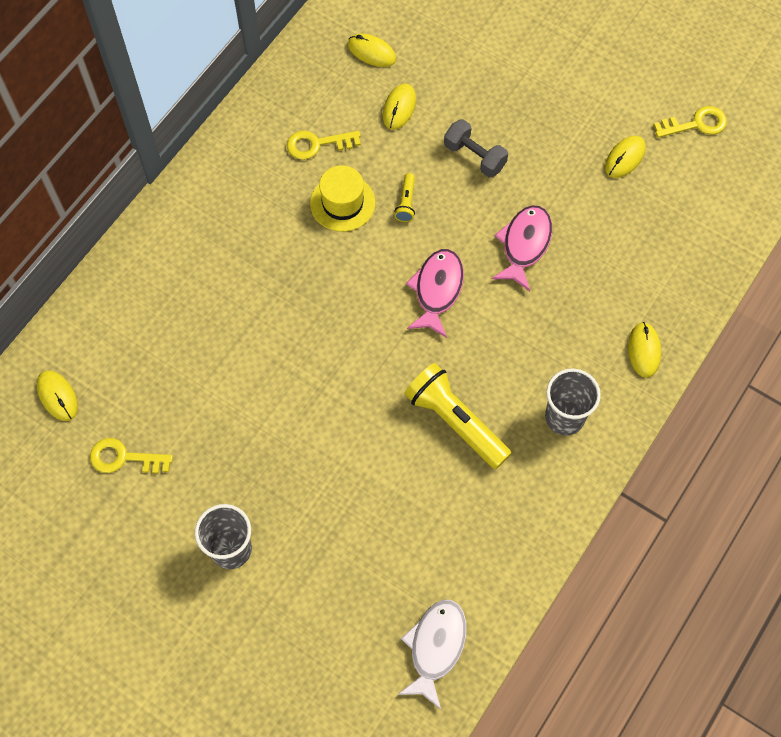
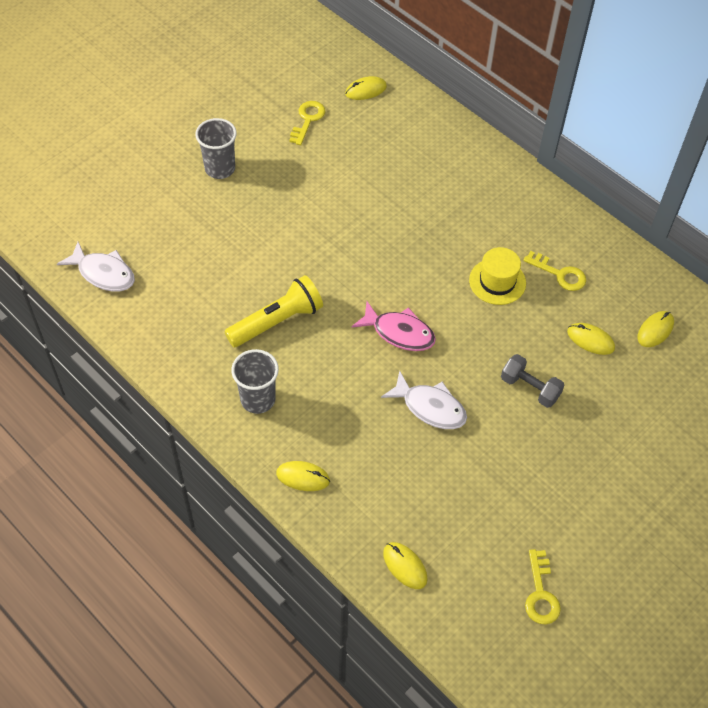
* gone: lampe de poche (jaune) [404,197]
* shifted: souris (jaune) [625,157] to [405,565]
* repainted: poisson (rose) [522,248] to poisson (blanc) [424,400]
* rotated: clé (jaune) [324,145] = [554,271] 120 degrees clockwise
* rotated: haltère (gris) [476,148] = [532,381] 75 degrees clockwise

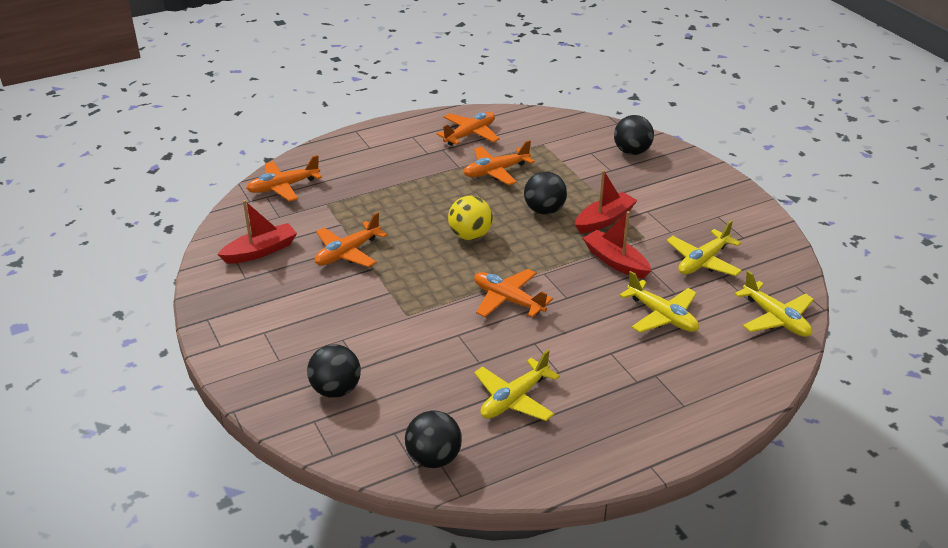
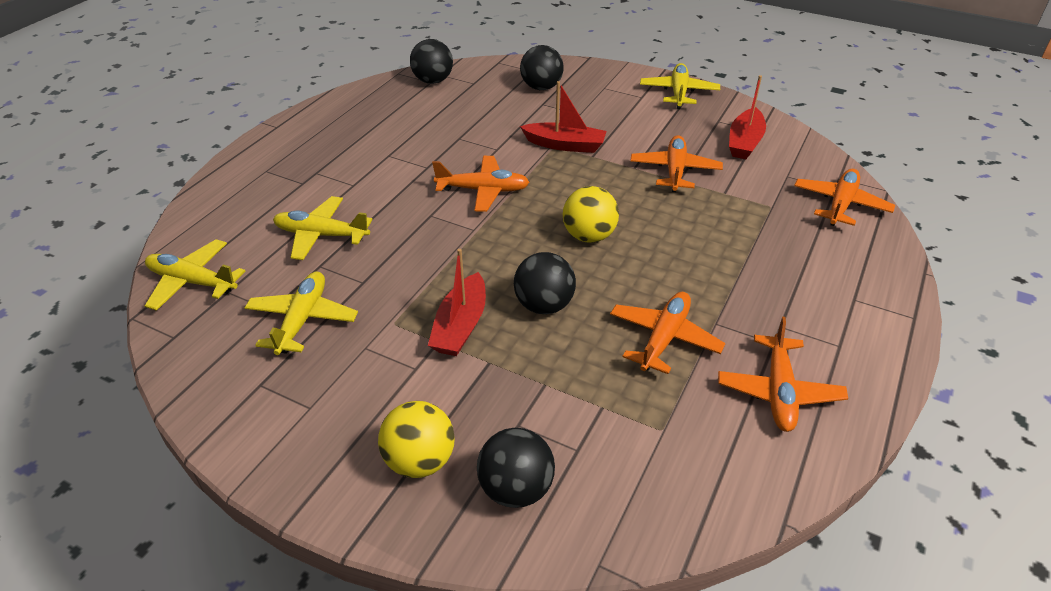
* new: balle (jaune) [416,439]
* shifted: avion (jaune) [517,385] to [680,86]
* shifted: bateau (rouge) [617,245] to [563,117]

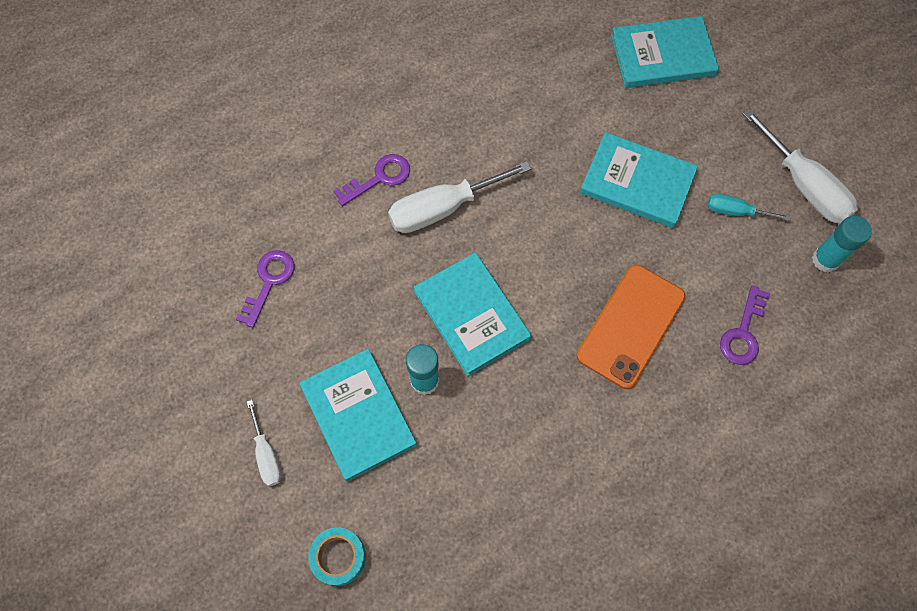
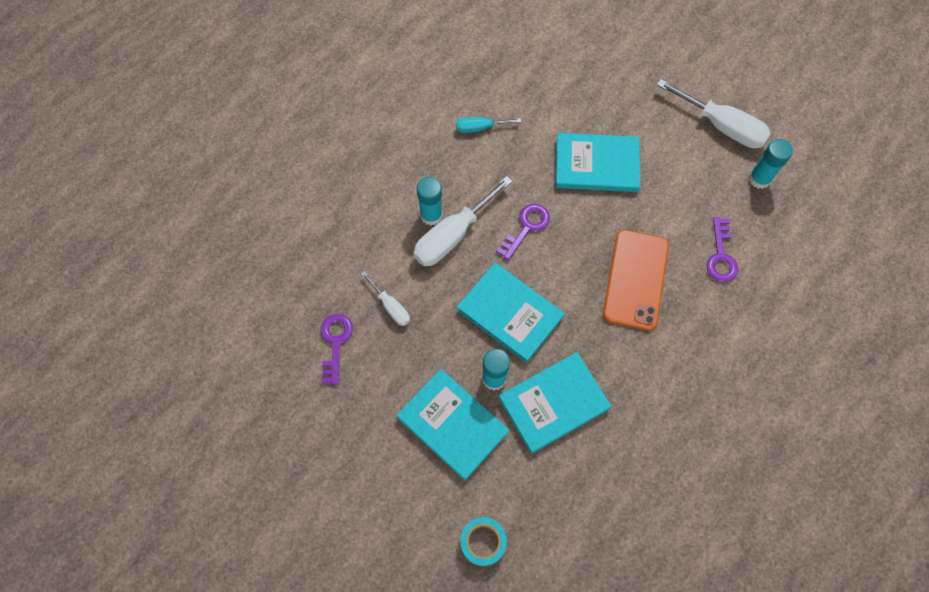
* new: bâton de colle (turquoise) [430,201]
* shifted: tournevis (blanc) [264,443] to [385,298]
* shifted: clé (violet) [371,180] to [523,232]
* shifted: livre (turquoise) [665,52] to [554,402]
* shifted: tournevis (turquoise) [749,207] to [488,125]

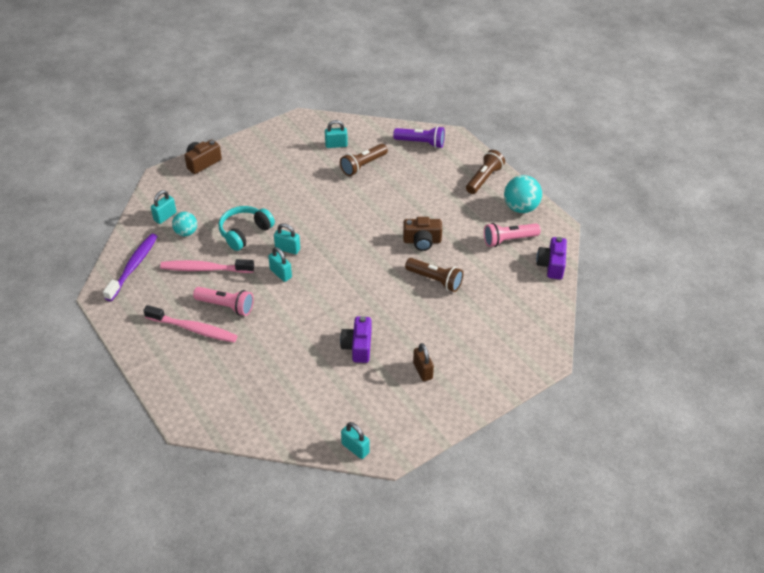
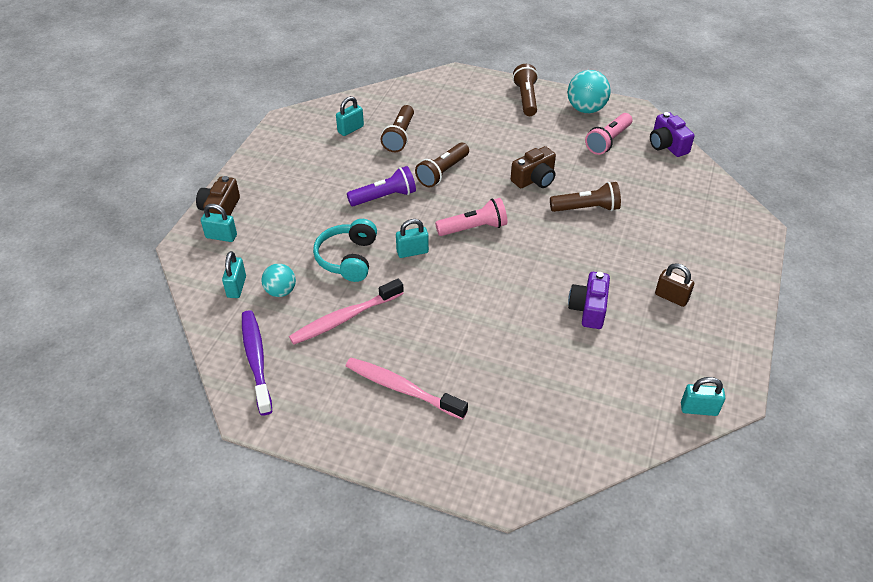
* new: lampe de poche (marron) [442,165]
* shifted: lampe de poche (rose) [223,301] to [471,217]
* shifted: cadenas (turquoise) [280,264] to [219,223]
* shifted: lampe de poche (violet) [419,137] to [381,186]
* rotated: brosse à dents (rose) [190,323] = [407,389] 135 degrees counterclockwise
* rotated: appareil photo (violet) [355,339] = [589,300] 45 degrees clockwise

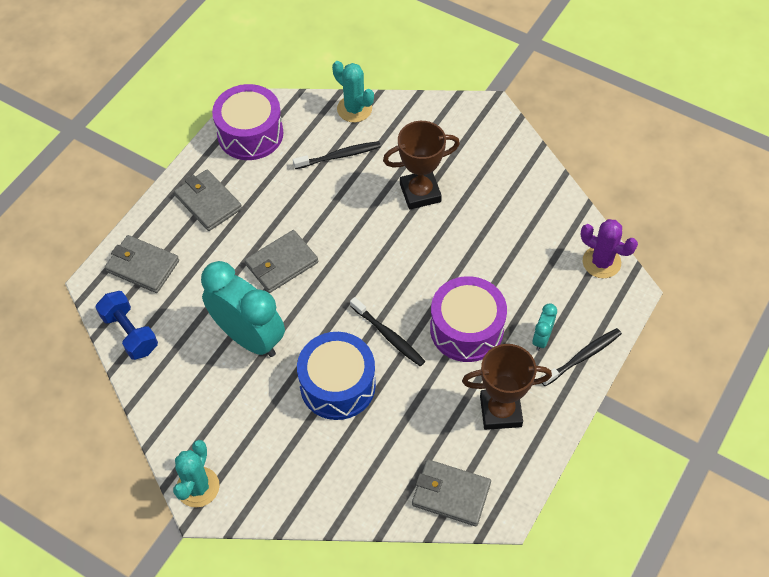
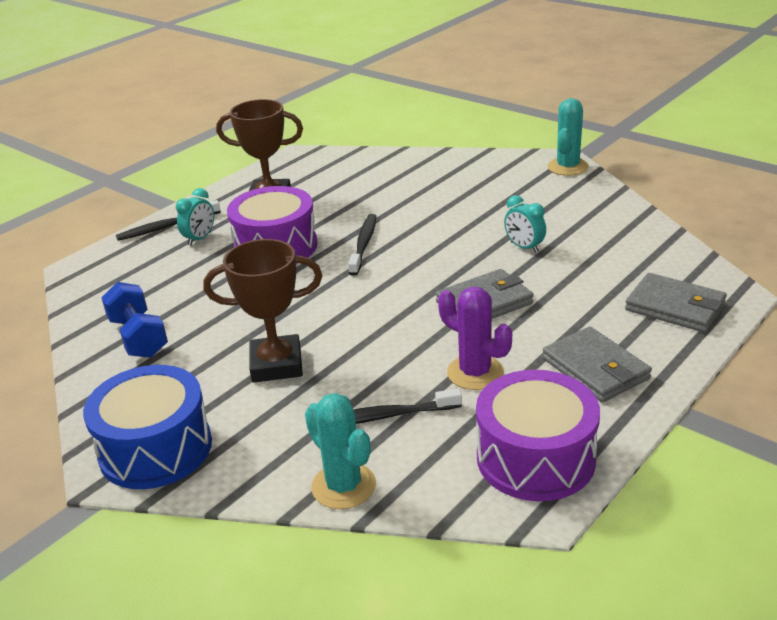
* gone: portefeuille (gris) [451,492]
* shifted: haltère (bleu) [126,325] to [134,320]
* shifted: tambour (bleu) [336,376] to [147,427]
* shifted: cactus (violet) [609,248] to [475,338]
* rotated: brosse à dents (noir) [387,331] = [362,245] 45 degrees clockwise
* scaled: réveil (turquoise) [243,309] = [525,224] x0.44

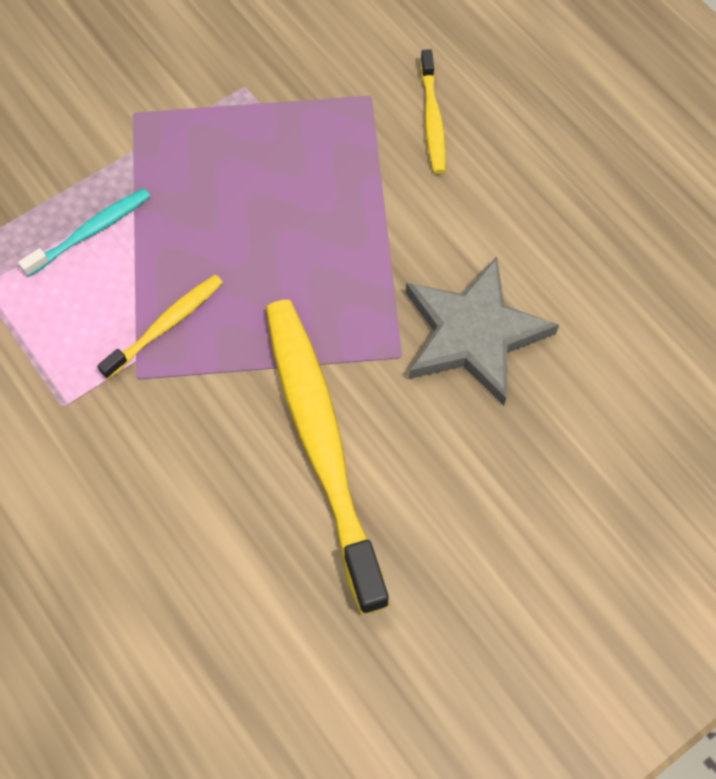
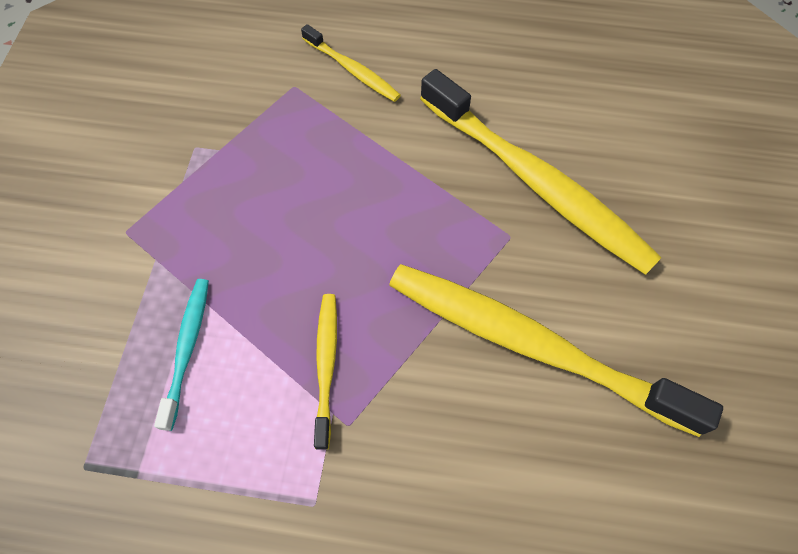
* swapped: étoile (gris) [482,331] to brosse à dents (jaune) [541,172]

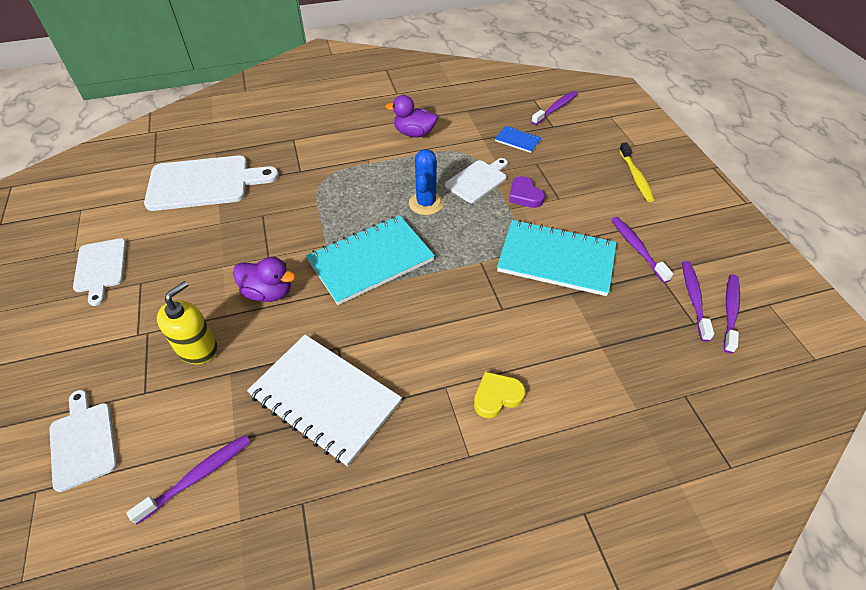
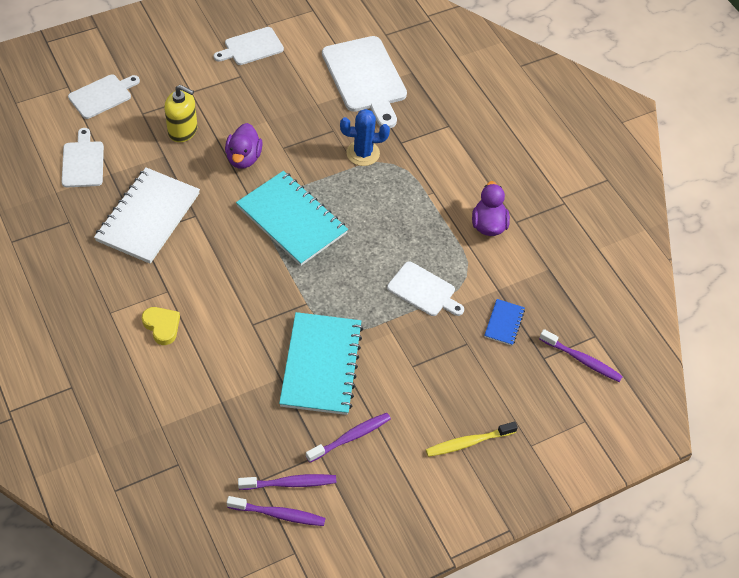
* gone: cœur (violet) [527,192]
* shifted: cactus (bleu) [426,182] to [365,137]
* swapped: brosse à dents (violet) [188,479] to planche à découper (blanc) [83,157]

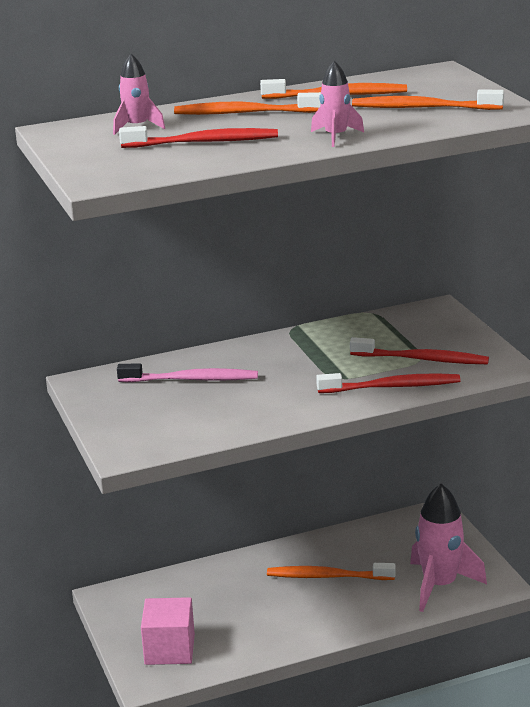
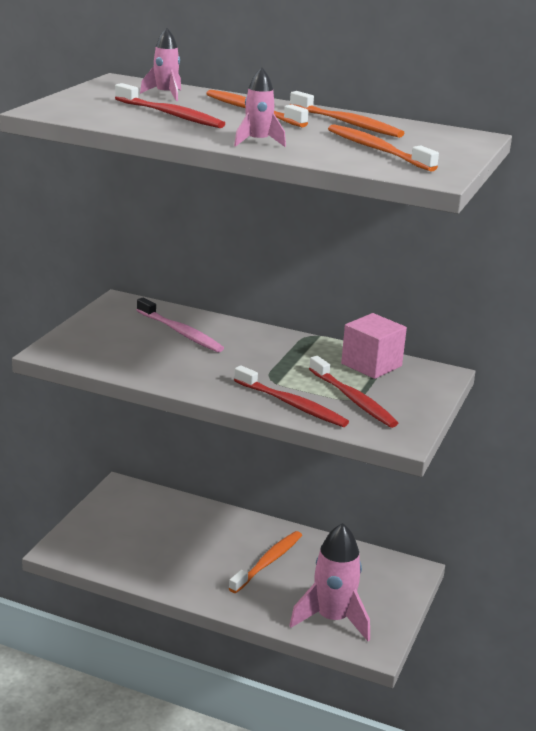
* shifted: cube (rose) [168,631] to [374,346]
* rotated: brosse à dents (orange) [331,571] = [265,562] 75 degrees clockwise

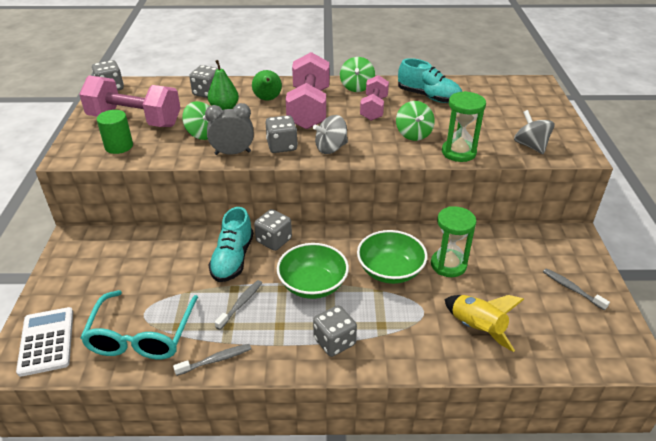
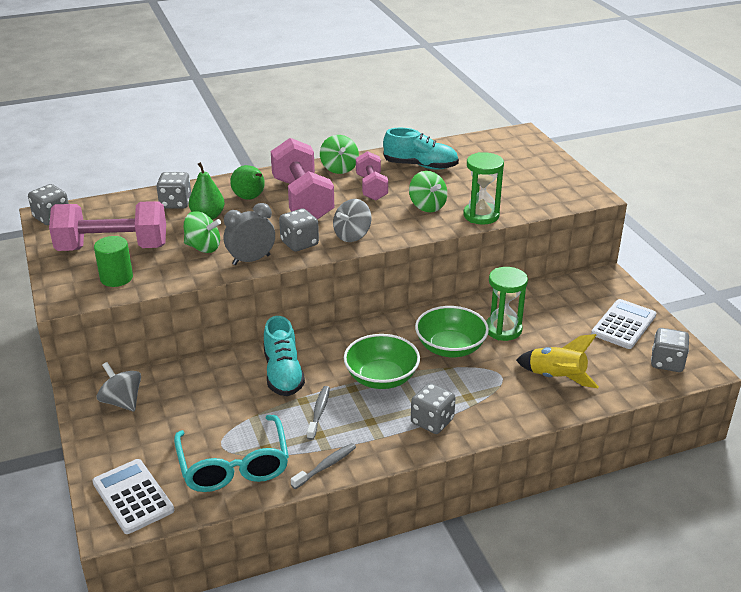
* shifted: dé (gris) [273,230] to [670,350]
* shifted: toupie (gris) [534,132] to [119,386]
* swapped: brosse à dents (gris) [576,289] to calculatrice (blanc) [623,324]

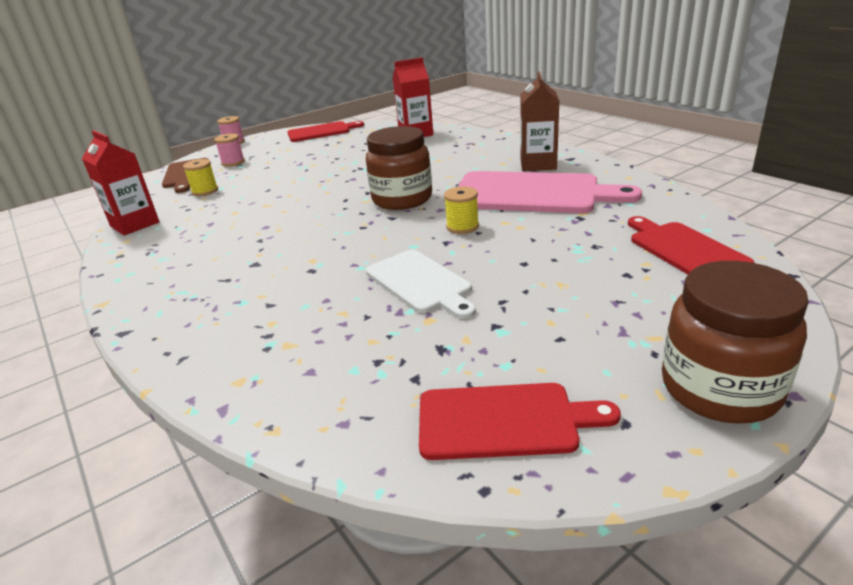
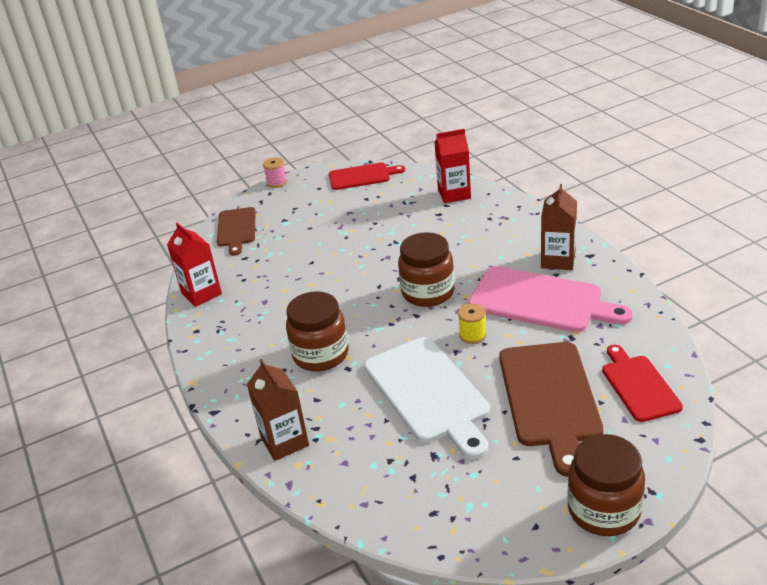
* gone: bobine (jaune) [200,177]
* gone: bobine (rose) [229,150]
* gone: planche à découper (rouge) [520,421]
* new: brique de lait (marron) [278,410]
* new: bocal (marron) [317,331]
* new: planche à découper (marron) [551,409]
* scaled: planche à découper (blanc) [421,284] = [427,398] x1.64

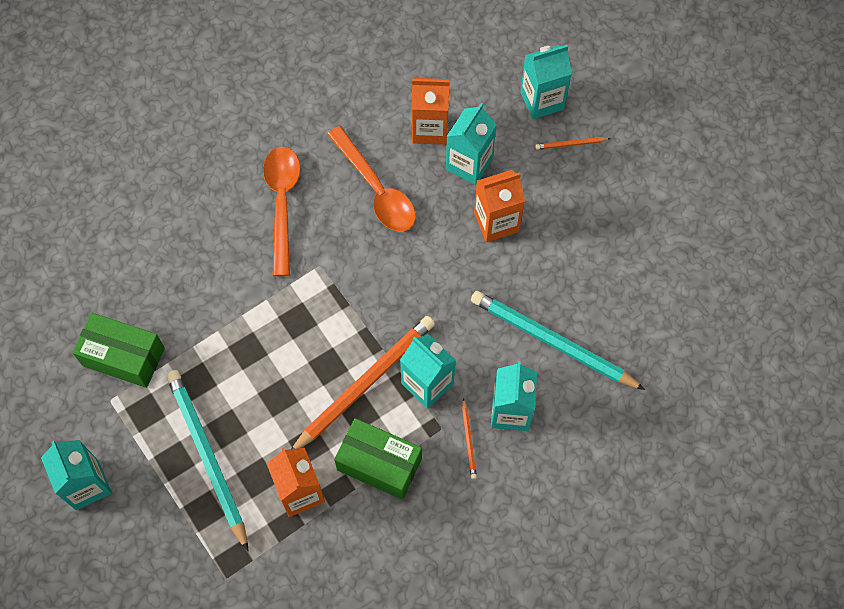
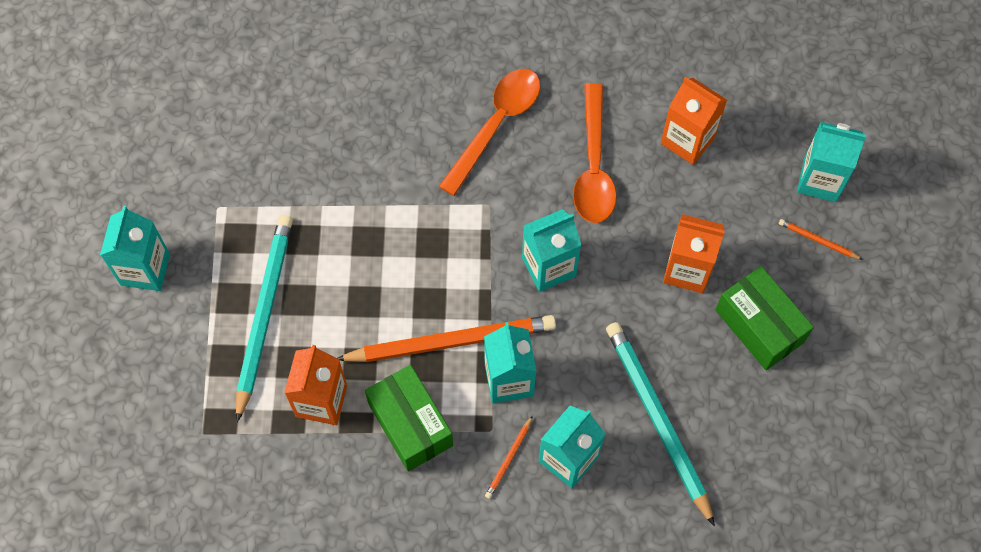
* shifted: boîte (vert) [118,350] to [764,318]
* shifted: brique de lait (turquoise) [471,144] to [551,250]

